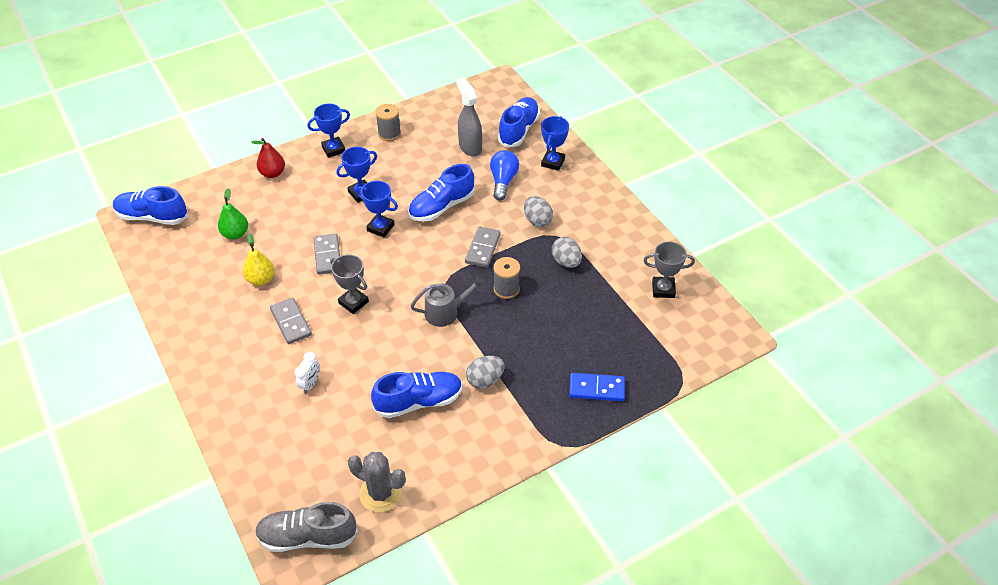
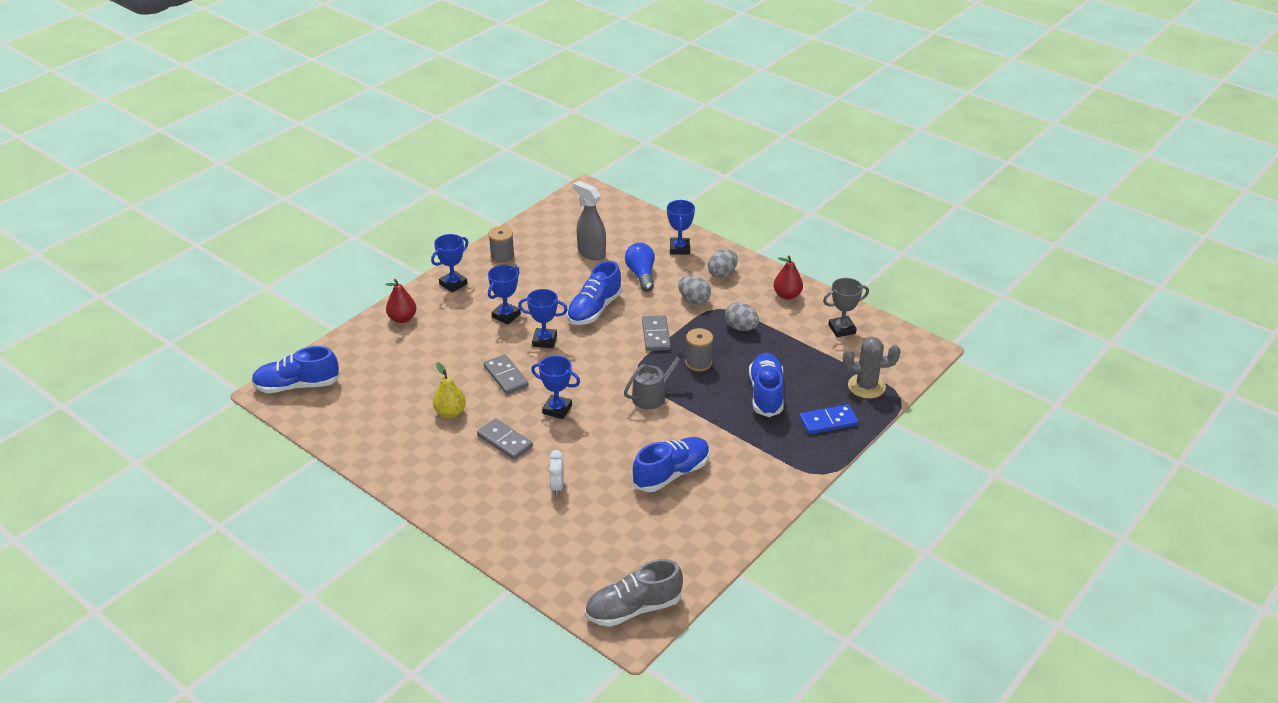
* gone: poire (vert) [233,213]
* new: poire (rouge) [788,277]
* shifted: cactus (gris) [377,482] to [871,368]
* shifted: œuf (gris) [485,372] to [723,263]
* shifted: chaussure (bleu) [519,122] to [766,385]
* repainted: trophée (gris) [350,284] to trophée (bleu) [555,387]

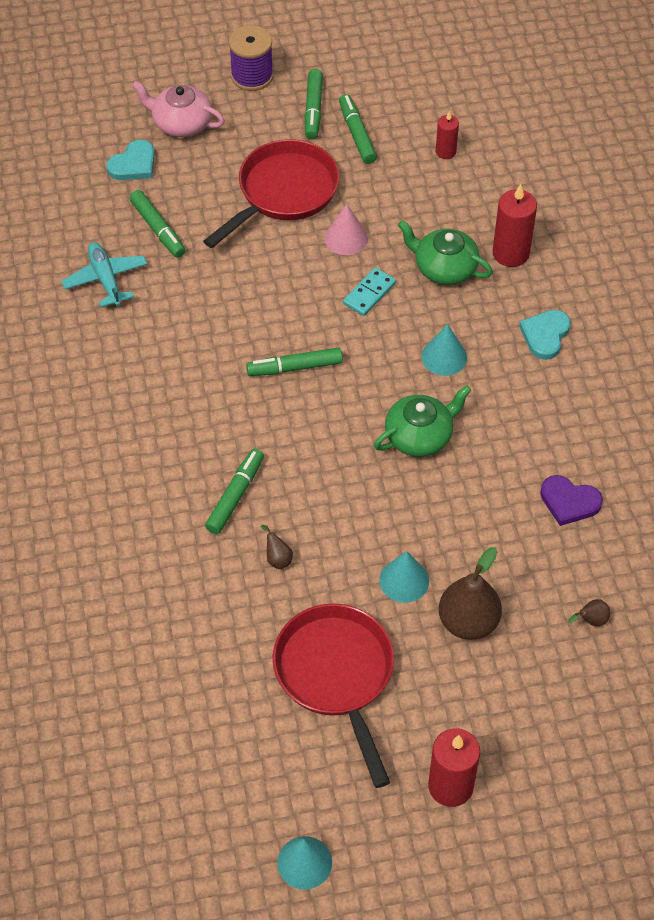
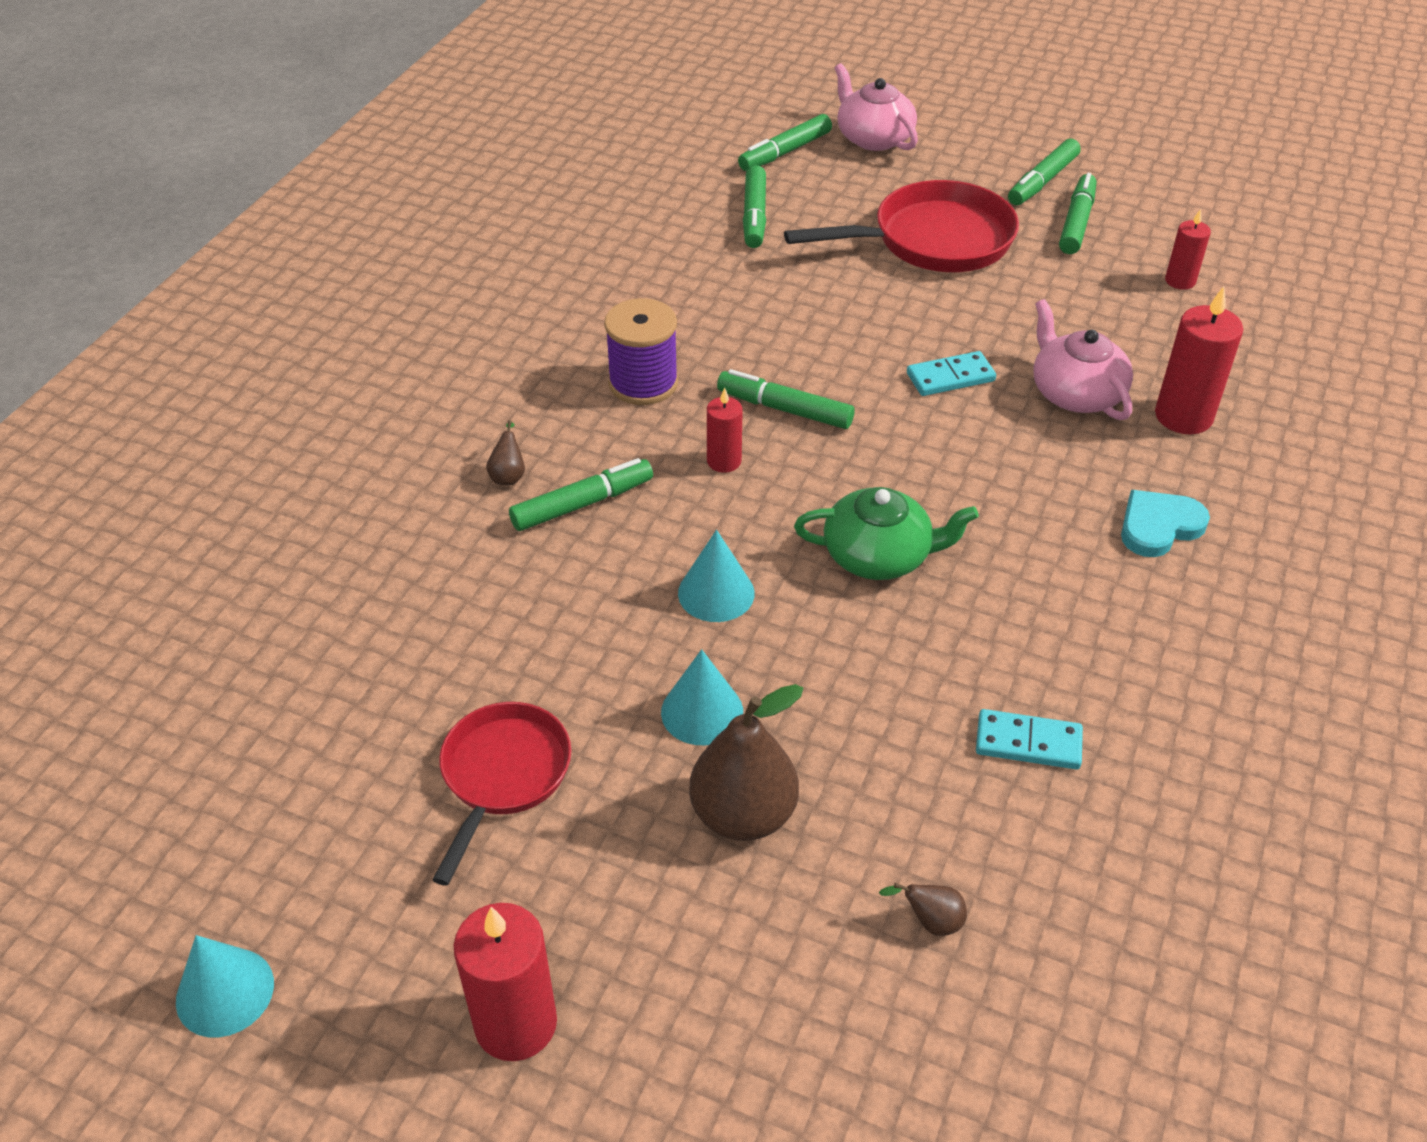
* gone: avion (turquoise) [104,274]
* gone: cône (rose) [346,229]
* new: bougie (rouge) [725,430]
* shifted: bobine (violet) [251,58] to [641,351]
* shifted: poire (marron) [277,547] to [505,452]
* shifted: cône (turquoise) [444,350] to [716,576]
* swapped: cœur (turquoise) [130,159] to feutre (vert) [785,142]
* swapped: cœur (violet) [571,500] to domino (turquoise) [1029,739]
* repainted: théière (vert) [445,252] to théière (rose) [1083,359]
* scaled: poêle (rouge) [333,696] = [502,794] x0.65

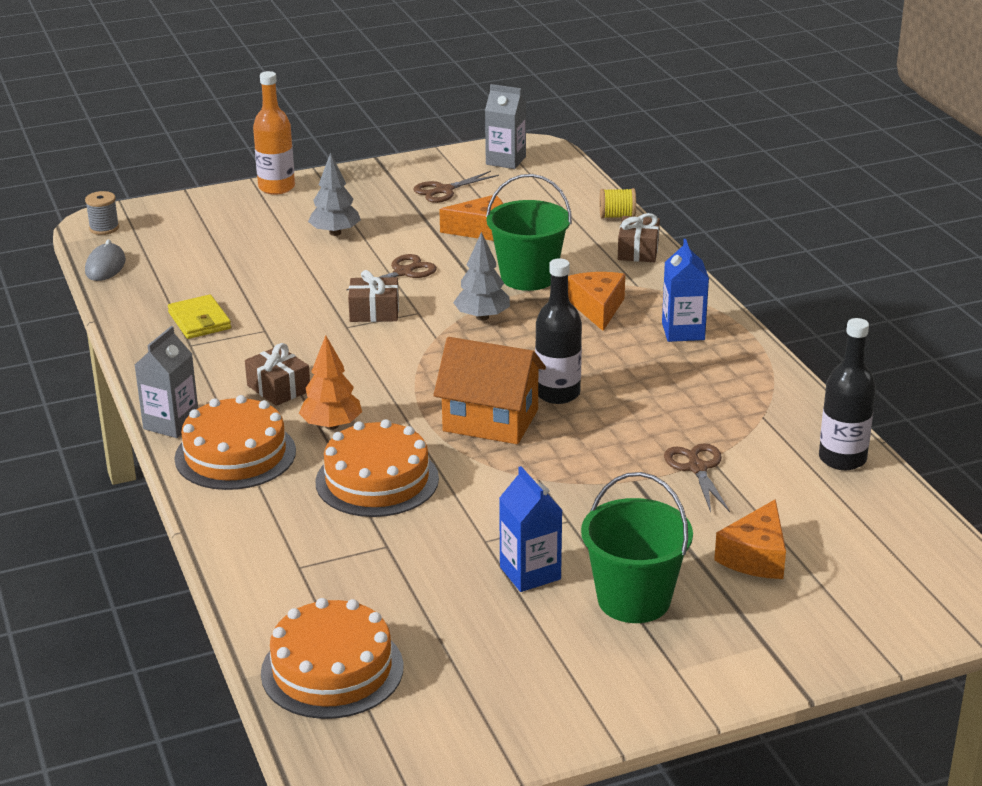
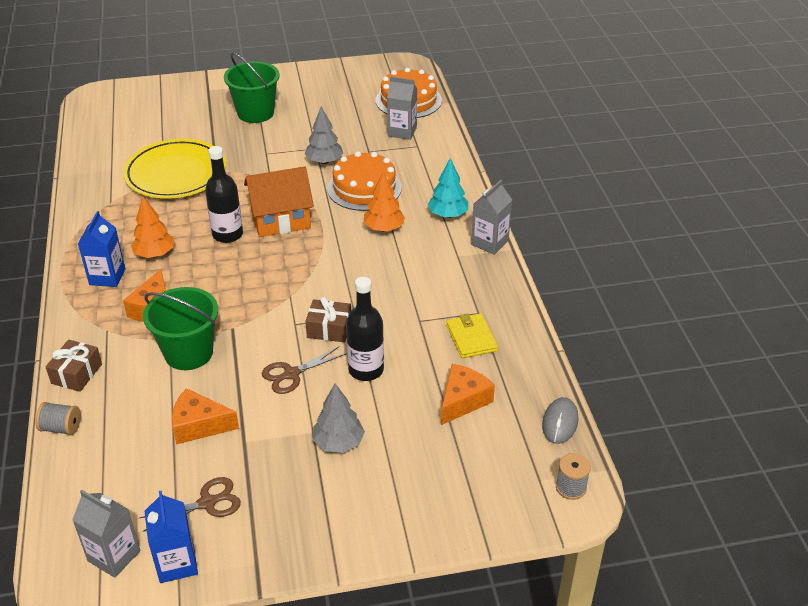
* gone: cadeau (marron) [277,374]
* gone: bouteille (orange) [274,133]
* new: arbre (orange) [152,227]
* new: brique de lait (gris) [402,108]
* shifted: arbre (gris) [481,276] to [324,135]
* shifted: brique de lait (bleu) [530,529] to [171,537]
* shifted: fromage (orange) [750,539] to [468,394]
* shifted: bouteille (noir) [847,394] to [365,329]
* swapped: gâteau (orange) [235,442] to arbre (turquoise) [448,188]
* swapped: ciseaux (marron) [697,477] to assiette (jaune) [174,169]
* repainted: bobine (jaune) [618,203] to bobine (gris) [58,418]
* rotated: maison (orange) [489,390] = [279,201] 45 degrees counterclockwise

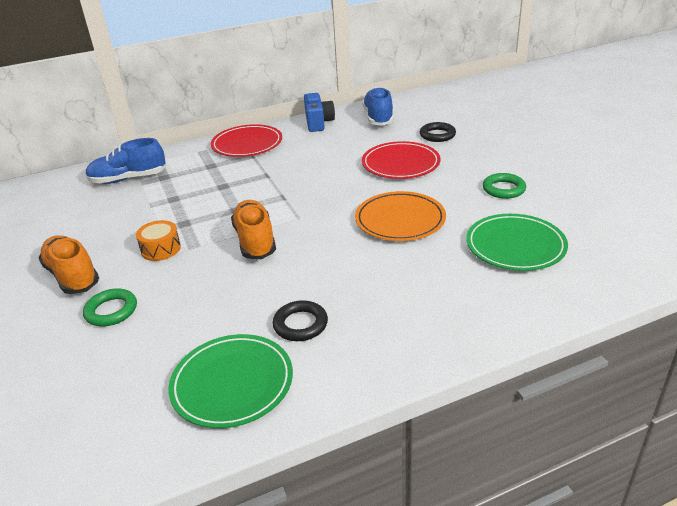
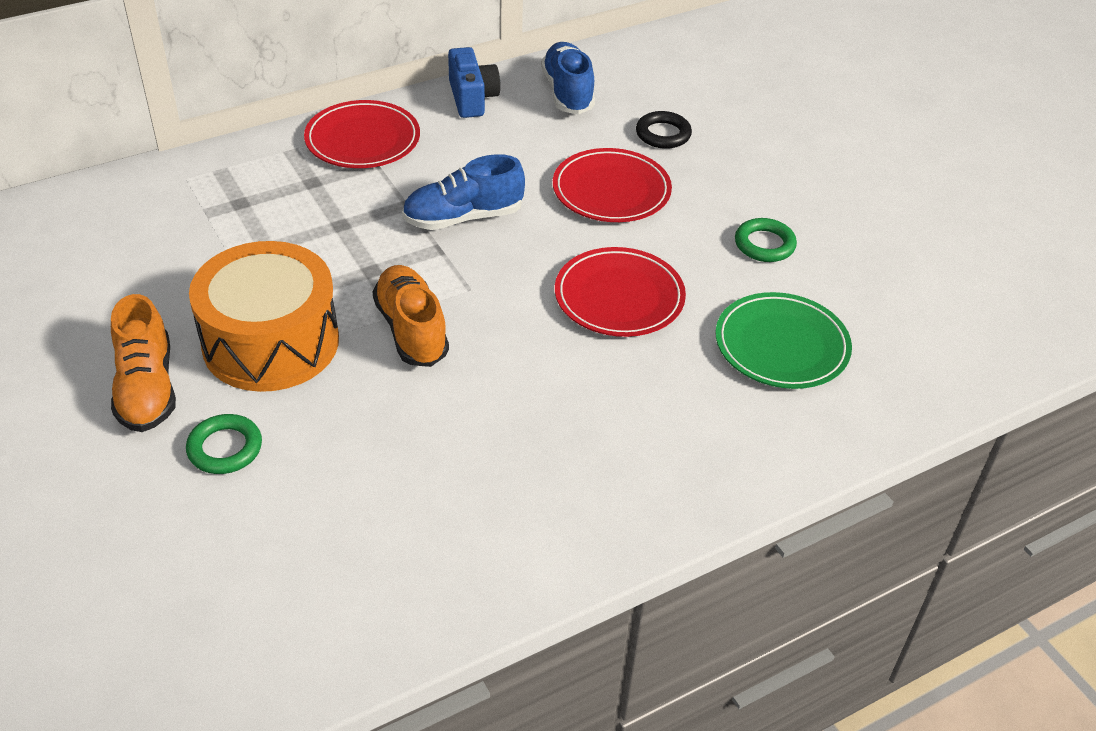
* gone: assiette (vert) [230,381]
* gone: anneau (noir) [300,320]
* shifted: chaussure (bleu) [126,161] to [463,192]
* repainted: assiette (orange) [400,216] to assiette (rouge) [620,292]
* rotated: chaussure (orange) [69,264] = [143,363] 150 degrees counterclockwise
* scaled: tambour (orange) [158,240] = [264,316] x2.32

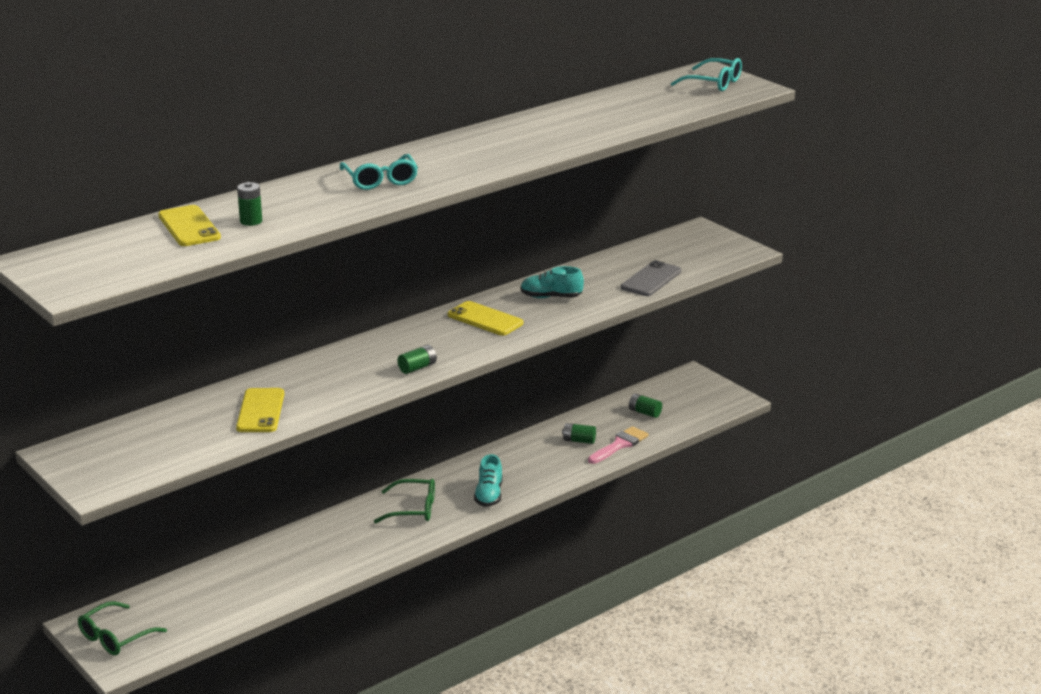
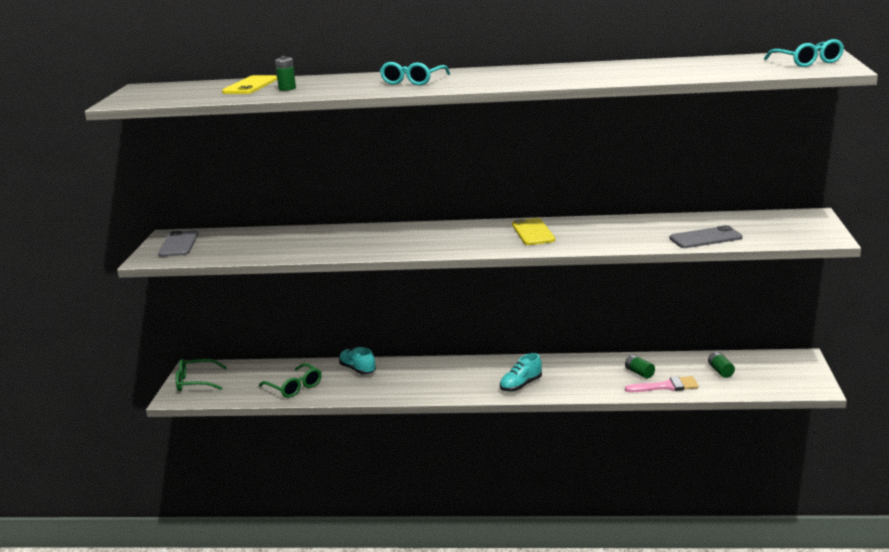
* gone: téléphone (jaune) [260,410]
* gone: pile (vert) [417,359]
* new: téléphone (gris) [178,243]
* shifted: lunettes (vert) [404,501] to [290,380]
* shifted: chaussure (turquoise) [552,282] to [357,361]

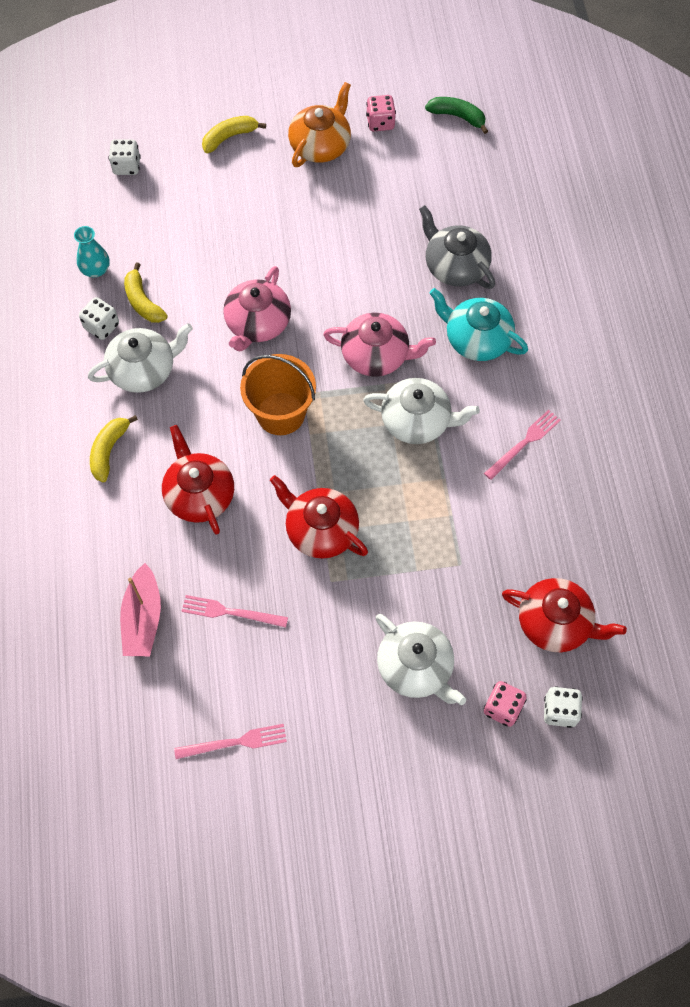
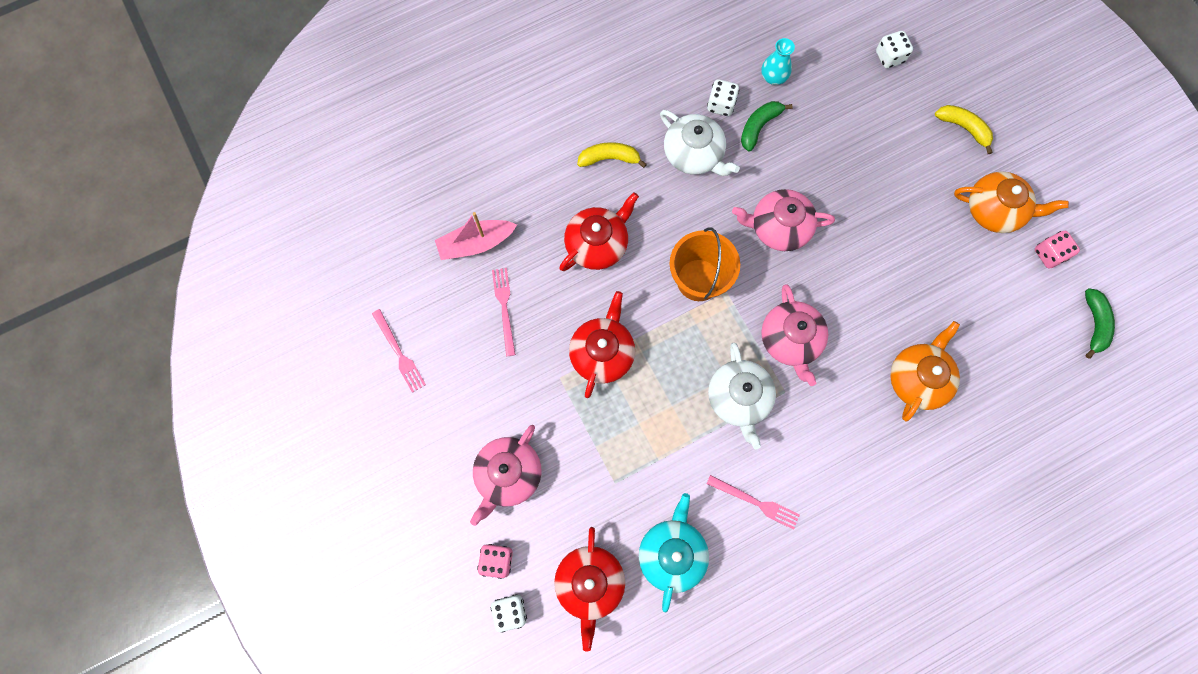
* shifted: théière (turquoise) [478,324] to [674,552]
* repainted: banane (jaune) [145,292] to banane (vert) [767,126]
* repainted: théière (blanc) [421,659] to théière (rose) [506,475]
* repainted: théière (gris) [457,247] to théière (orange) [925,371]

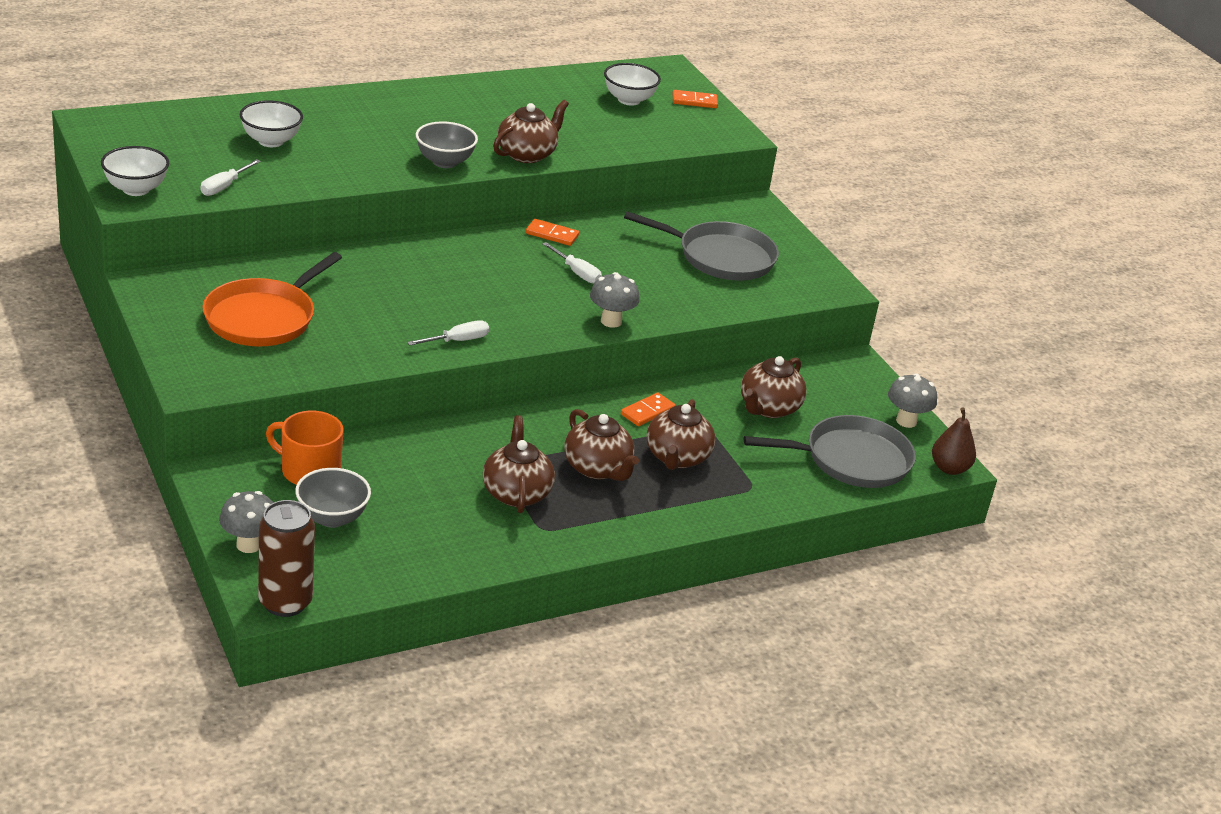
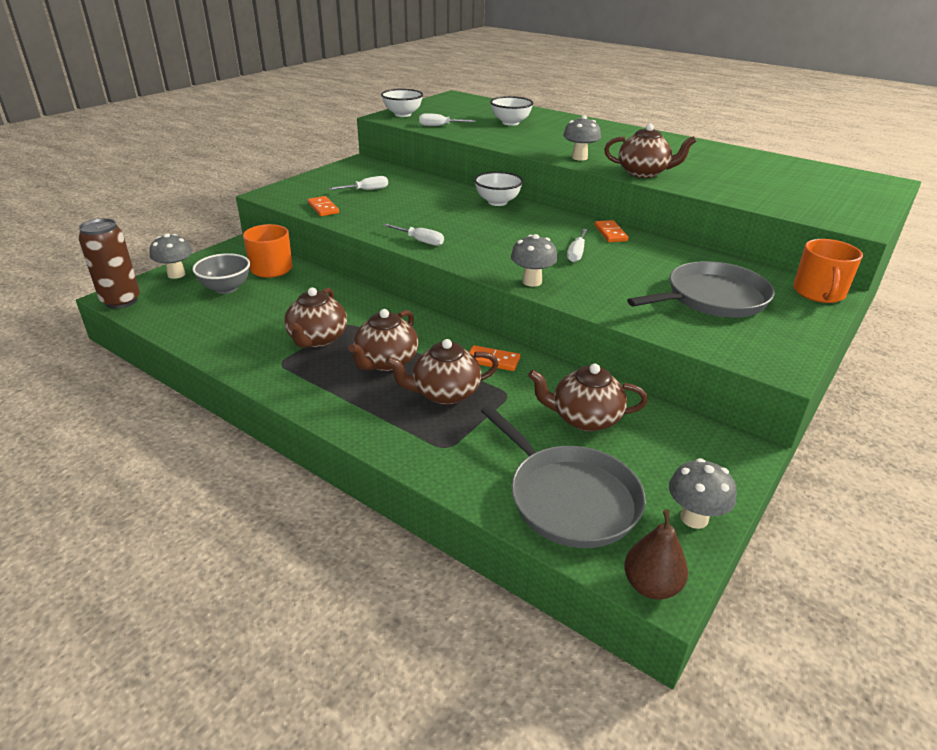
* new: tasse (orange) [828,271]
* shifted: bol (blanc) [632,84] to [498,188]
* shifted: domino (orange) [695,99] to [323,206]
* swapped: poêle (orange) [272,299] to tournevis (blanc) [358,183]
* swapped: bol (gris) [447,144] to champignon (gris) [582,138]
* rotated: théière (marron) [519,464] = [315,317] 135 degrees clockwise
* rotated: poêle (gris) [701,246] = [701,289] 105 degrees counterclockwise

